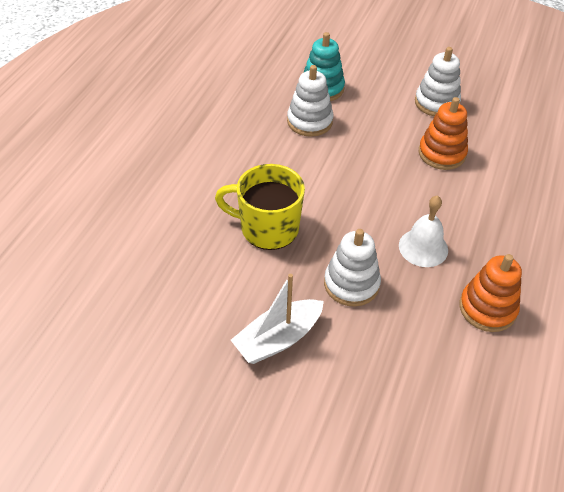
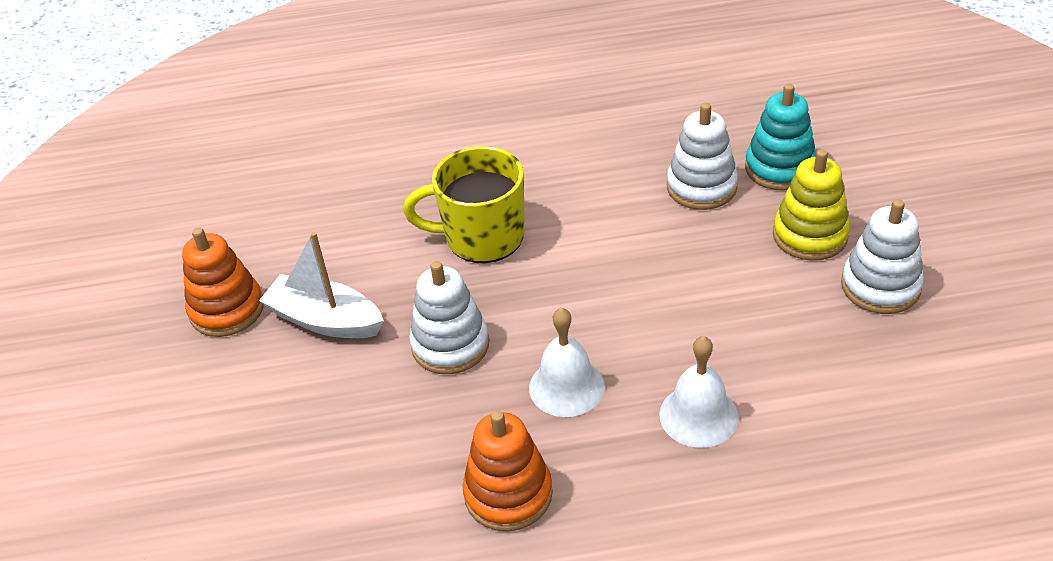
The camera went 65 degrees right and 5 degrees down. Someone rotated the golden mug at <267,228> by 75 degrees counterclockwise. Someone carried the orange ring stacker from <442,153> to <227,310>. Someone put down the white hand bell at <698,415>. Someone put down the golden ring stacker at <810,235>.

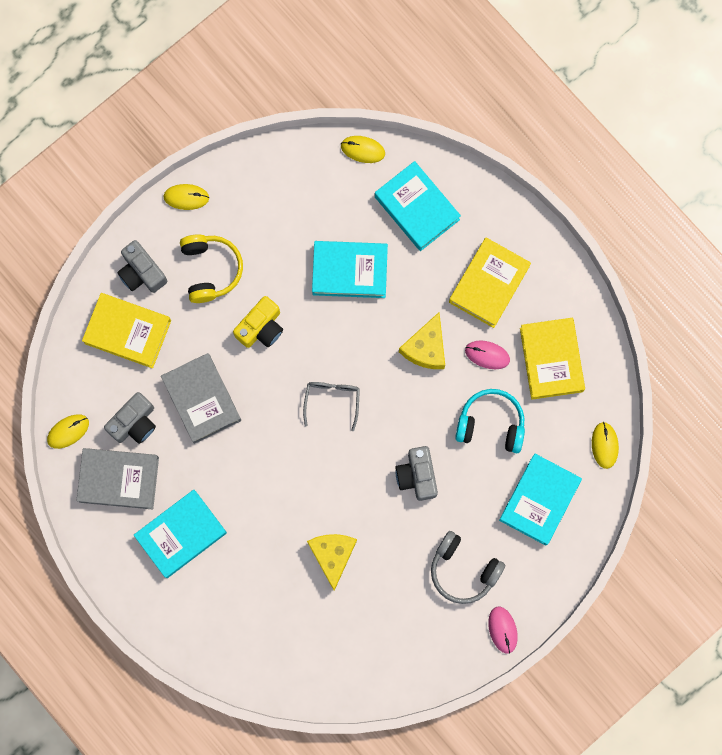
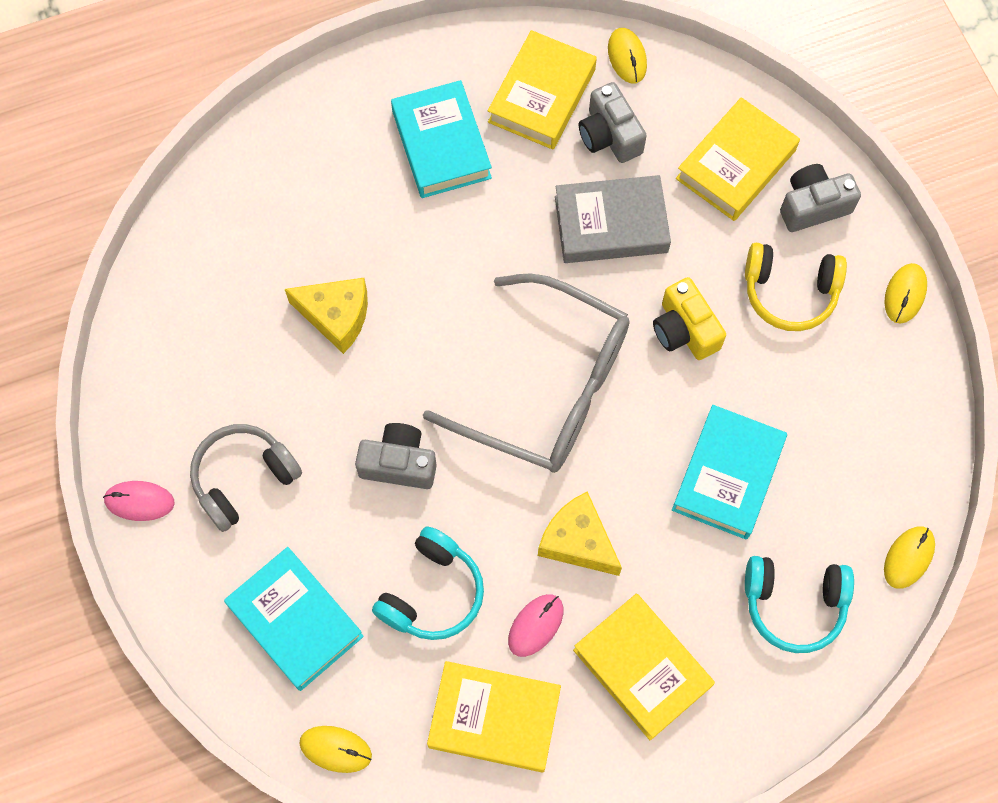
The camera went 110 degrees right and 10 degrees down. Someone repainted the ash-grey book at <119,479>, which became the golden book at <542,95>. Someone scaled the ash-grey glasses at <332,400> by 2.31. Someone swapped the aqua book at <417,208> for the aqua headset at <794,604>.

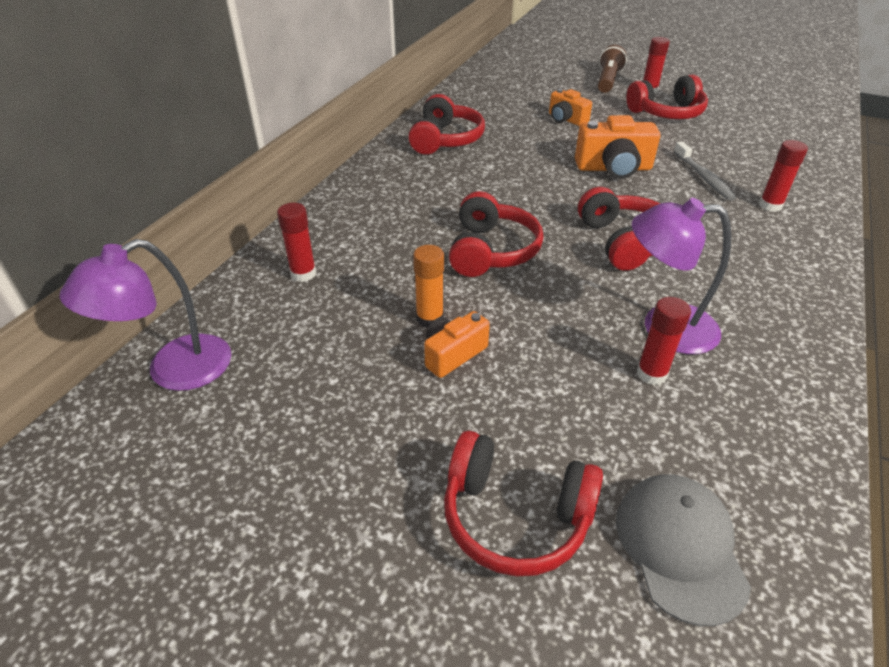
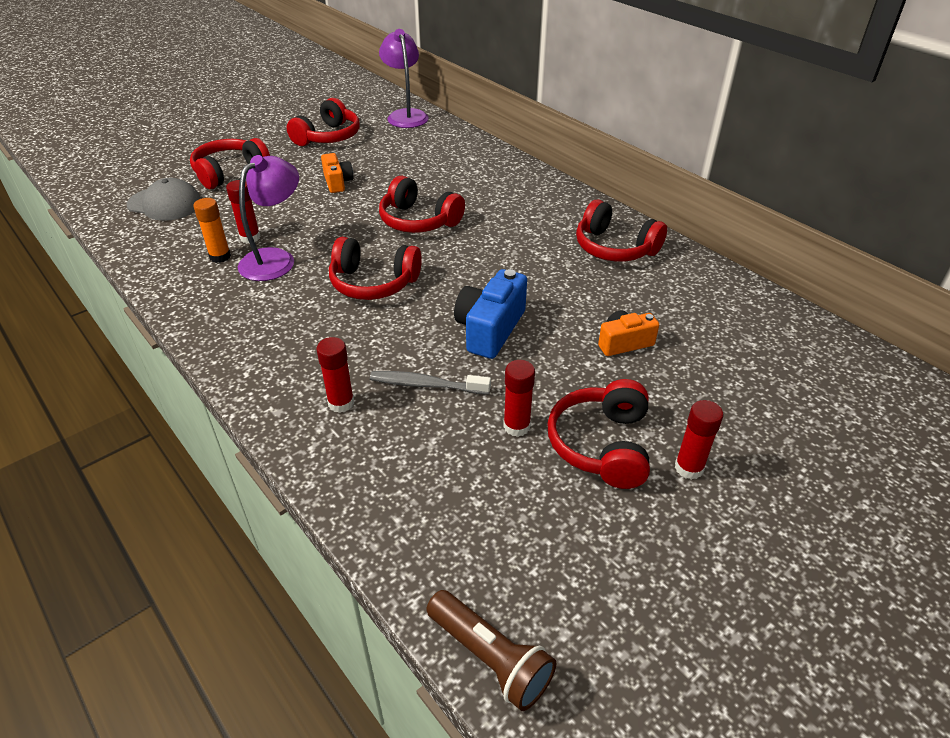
The camera went 115 degrees right and 0 degrees up. Someone carried the red glue from <303,274> to <516,426>. Someone carried the orange glue from <430,319> to <220,256>. Someone repainted the orange photo camera at <613,168>, which became the blue photo camera at <490,329>. Someone carried the dark brown pocket torch from <608,81> to <490,658>. Someone put down the red headset at <328,137>.

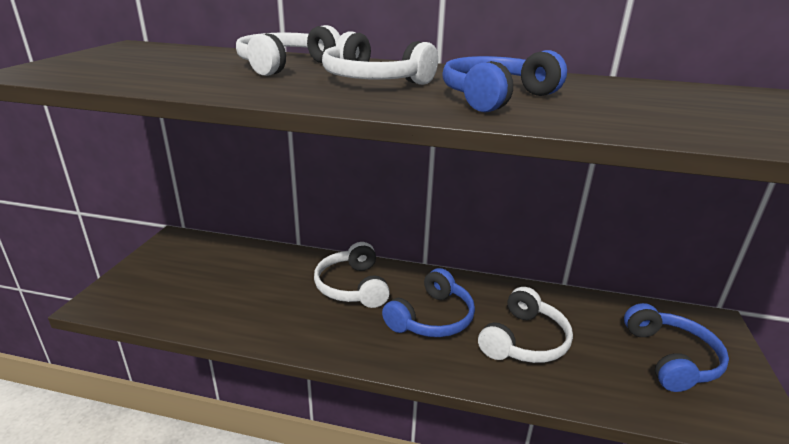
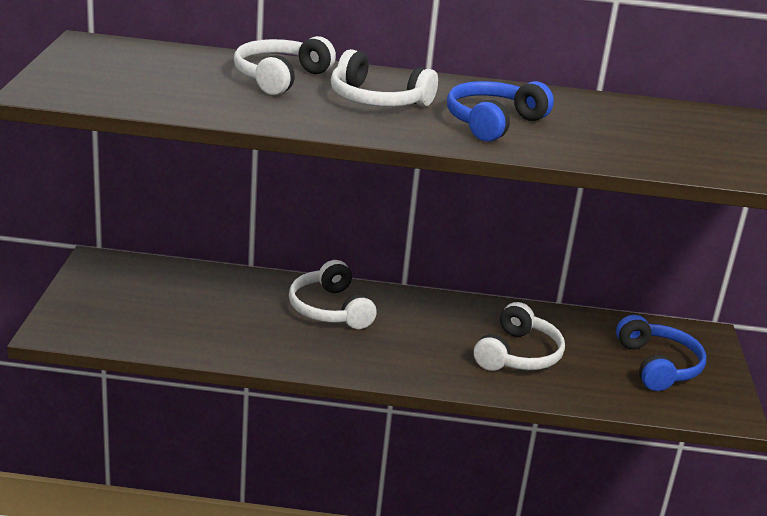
The camera went 10 degrees left and 0 degrees up. Someone took away the blue headset at <432,318>.

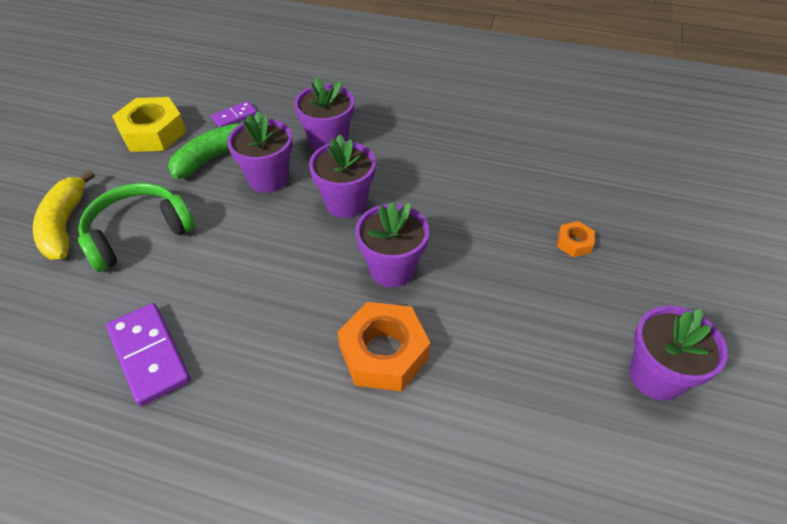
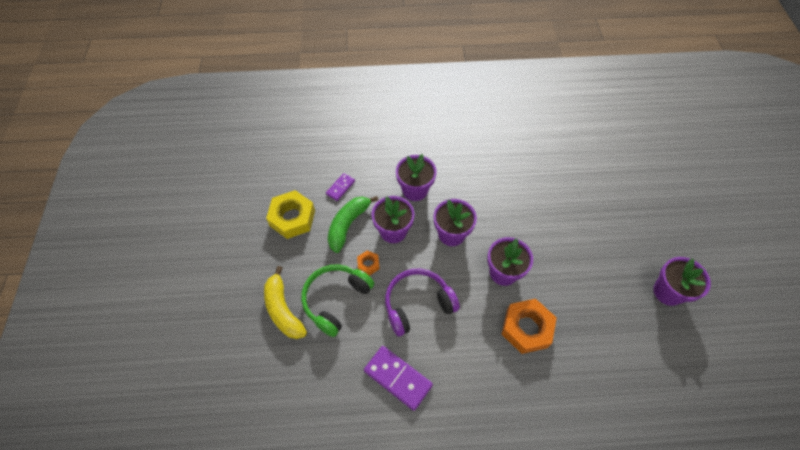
The camera went 20 degrees left and 10 degrees up. Someone carried the orange nut from <574,243> to <368,264>. Someone put down the violet headset at <417,304>.

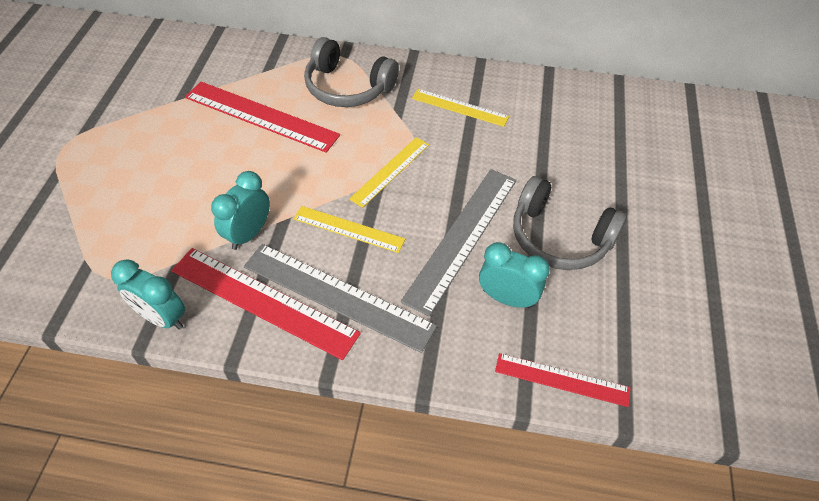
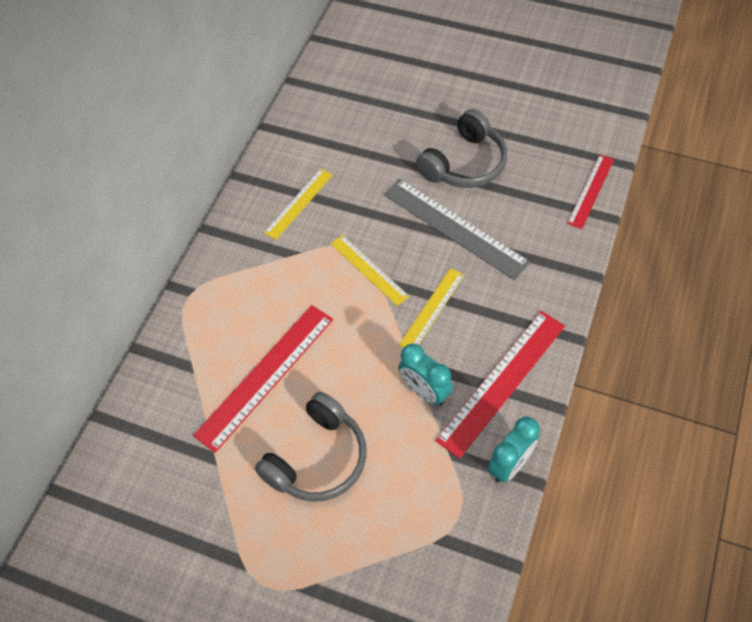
The camera went 75 degrees left and 5 degrees up. Someone took away the ash-grey measuring stick at <337,296>. Someone carried the ash-grey headset from <348,87> to <318,458>. Someone took away the aqua alarm clock at <507,298>.

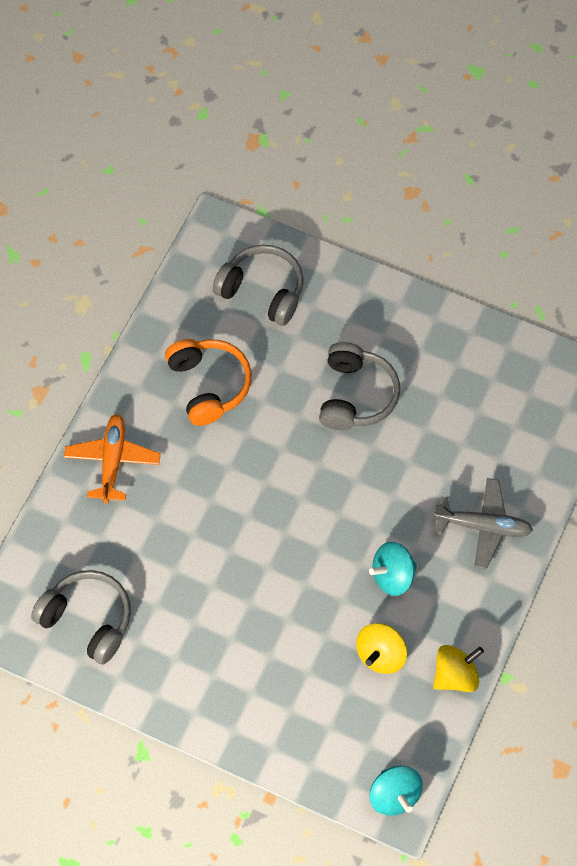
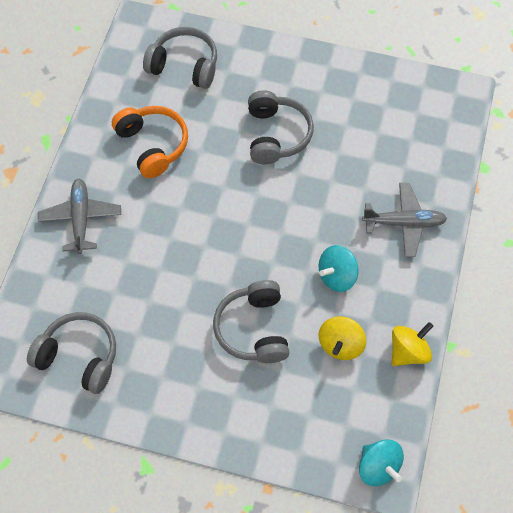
The camera went 10 degrees left and 0 degrees up. Someone repainted the orange plane at <112,461>, which became the ash-grey plane at <81,218>. Someone put down the ash-grey headset at <254,329>.

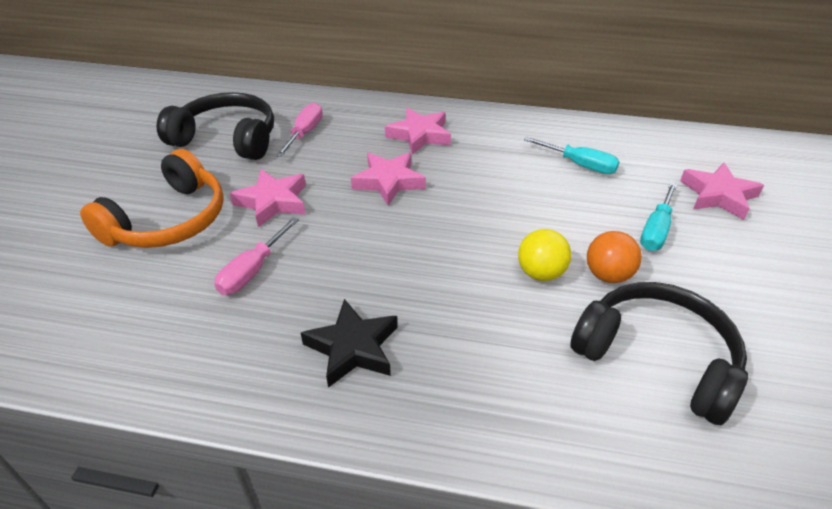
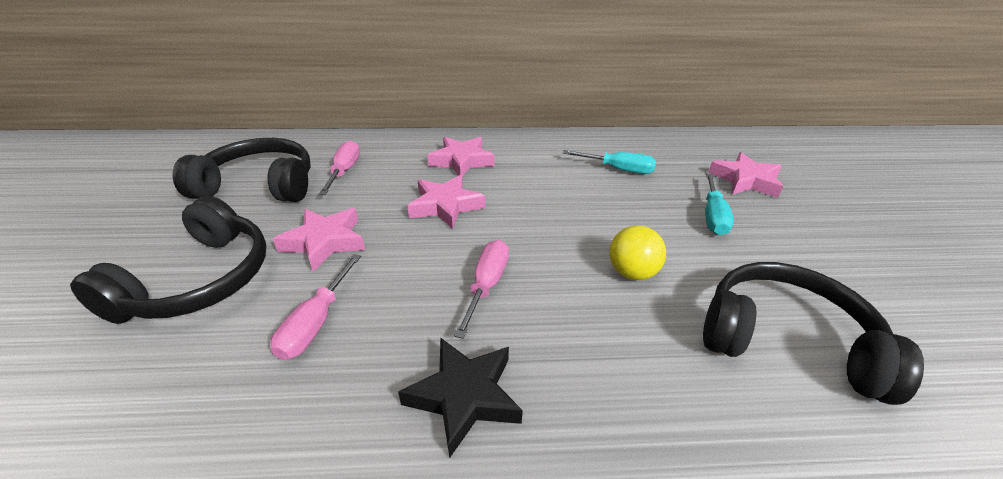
The camera went 15 degrees left and 5 degrees down. Someone repainted the orange headset at <168,220>, which became the black headset at <199,280>. Someone took away the orange play ball at <608,275>. Someone put down the rosy hand screwdriver at <486,285>.

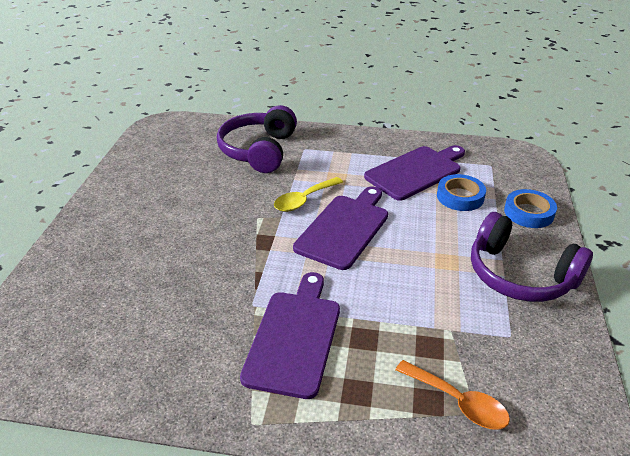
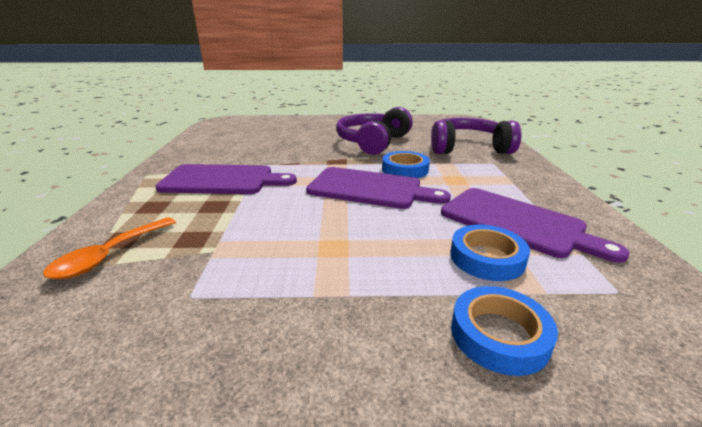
The camera went 80 degrees right and 10 degrees down. Someone swapped the golden tablespoon at <304,200> for the blue tape at <405,169>. Someone carried the violet headset from <520,275> to <373,142>.

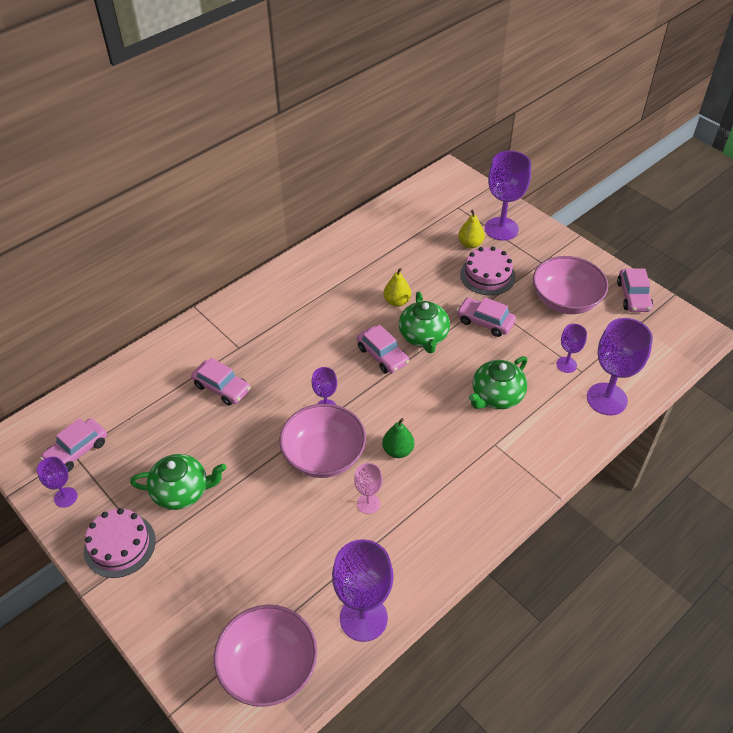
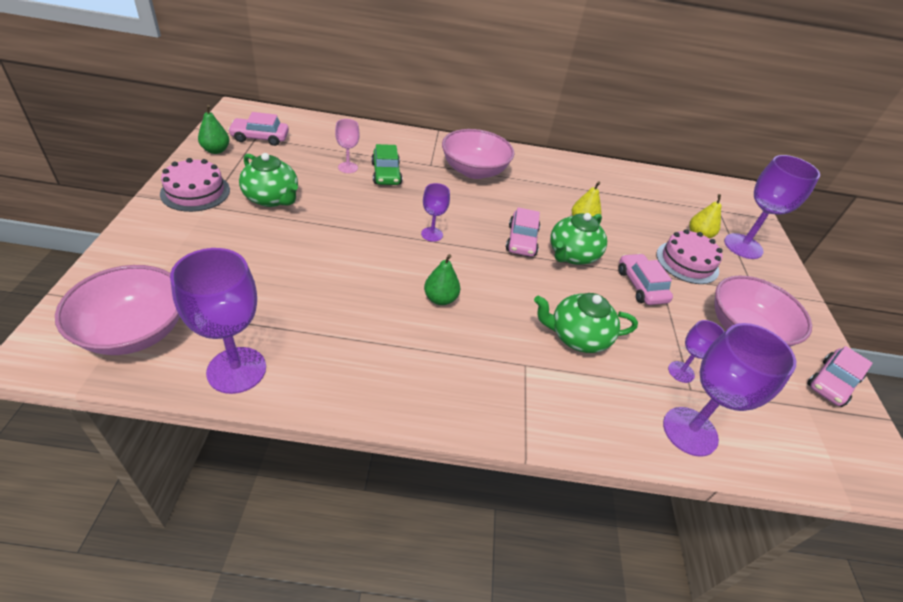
The camera went 40 degrees right and 5 degrees down. Someone swapped the violet goblet at <65,497> for the leaf-green pear fruit at <216,150>. Someone repainted the rosy automobile at <222,387>, which became the leaf-green automobile at <386,174>. Someone carried the rosy serving bowl from <324,455> to <474,171>. Someone carried the rosy goblet from <368,503> to <348,167>.

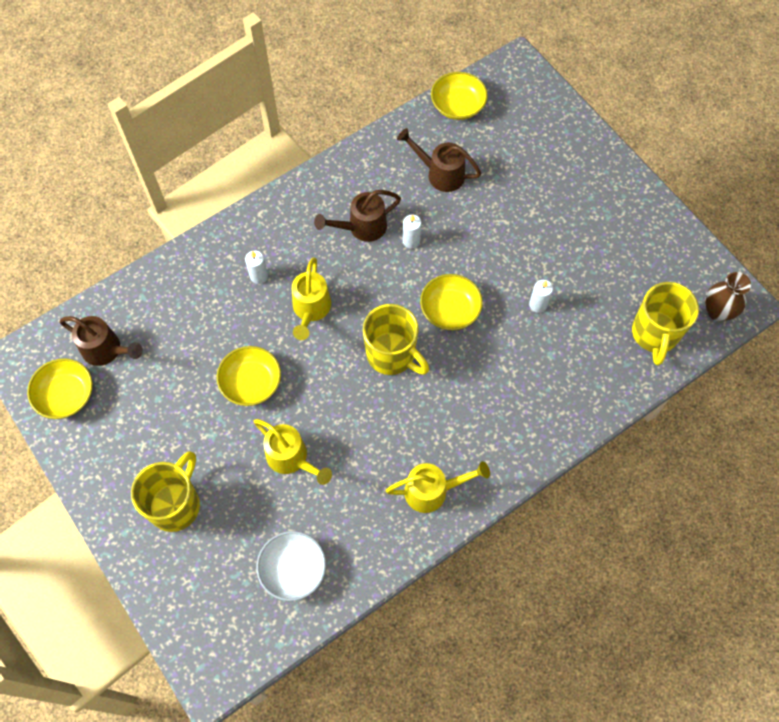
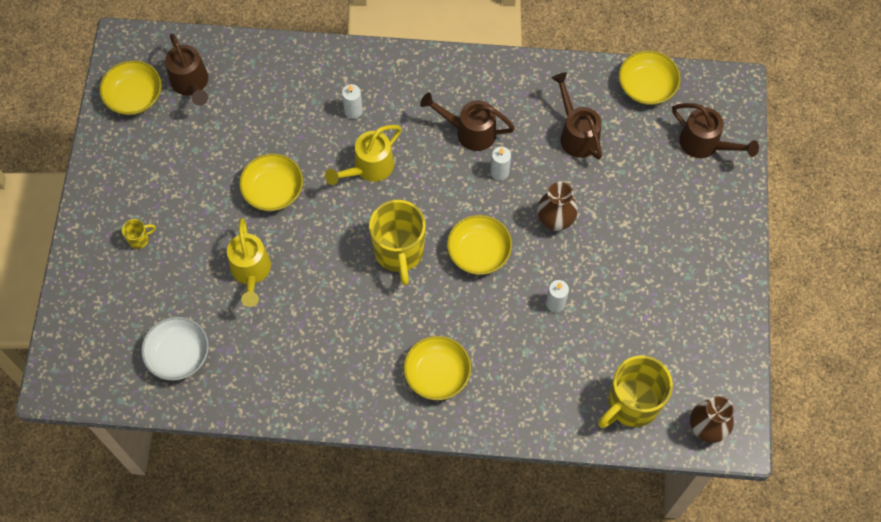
The camera went 40 degrees right and 0 degrees up. Someone scaled the golden mug at <176,504> by 0.42. Someone took away the golden watering can at <432,491>. Someone put down the golden serving bowl at <437,374>. Someone put down the dark brown flower vase at <555,221>. Someone put down the dark brown watering can at <704,144>.

